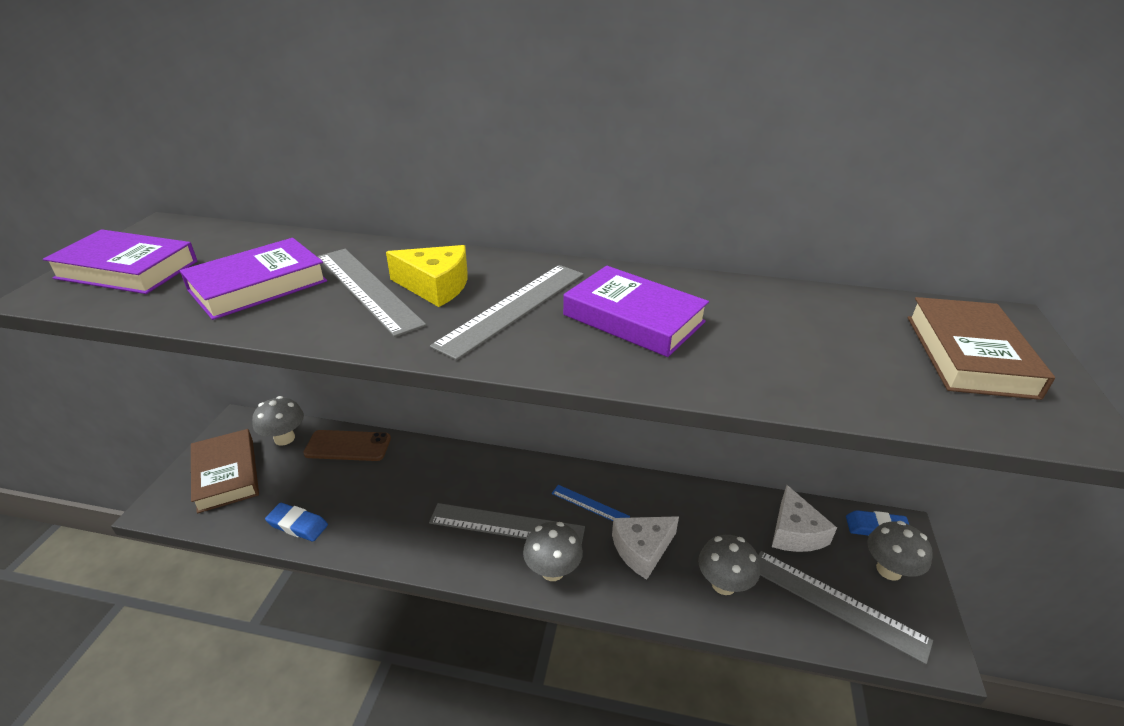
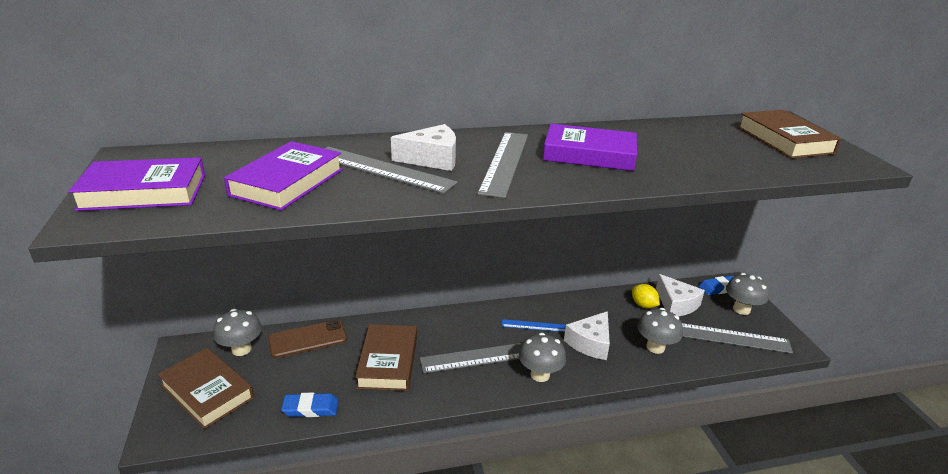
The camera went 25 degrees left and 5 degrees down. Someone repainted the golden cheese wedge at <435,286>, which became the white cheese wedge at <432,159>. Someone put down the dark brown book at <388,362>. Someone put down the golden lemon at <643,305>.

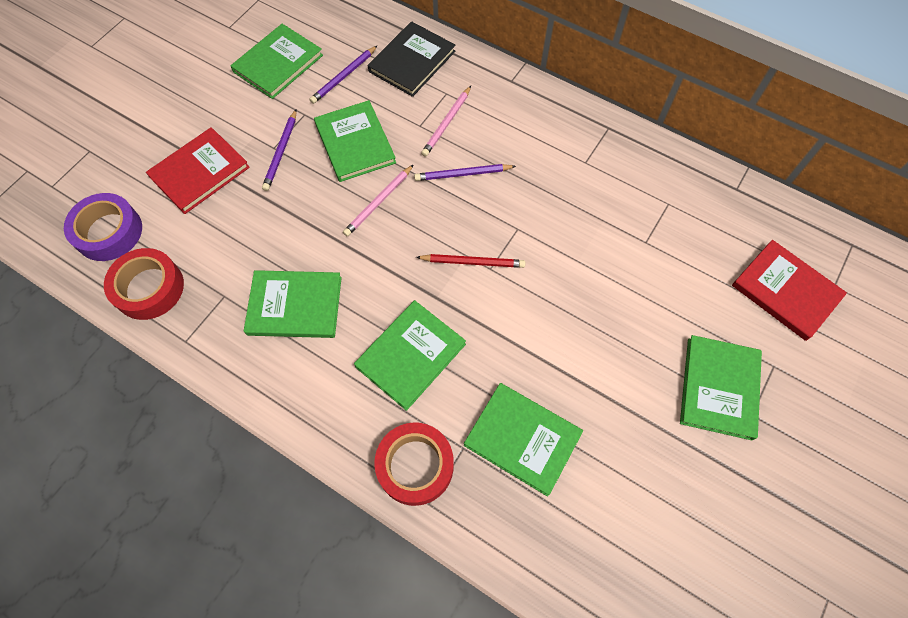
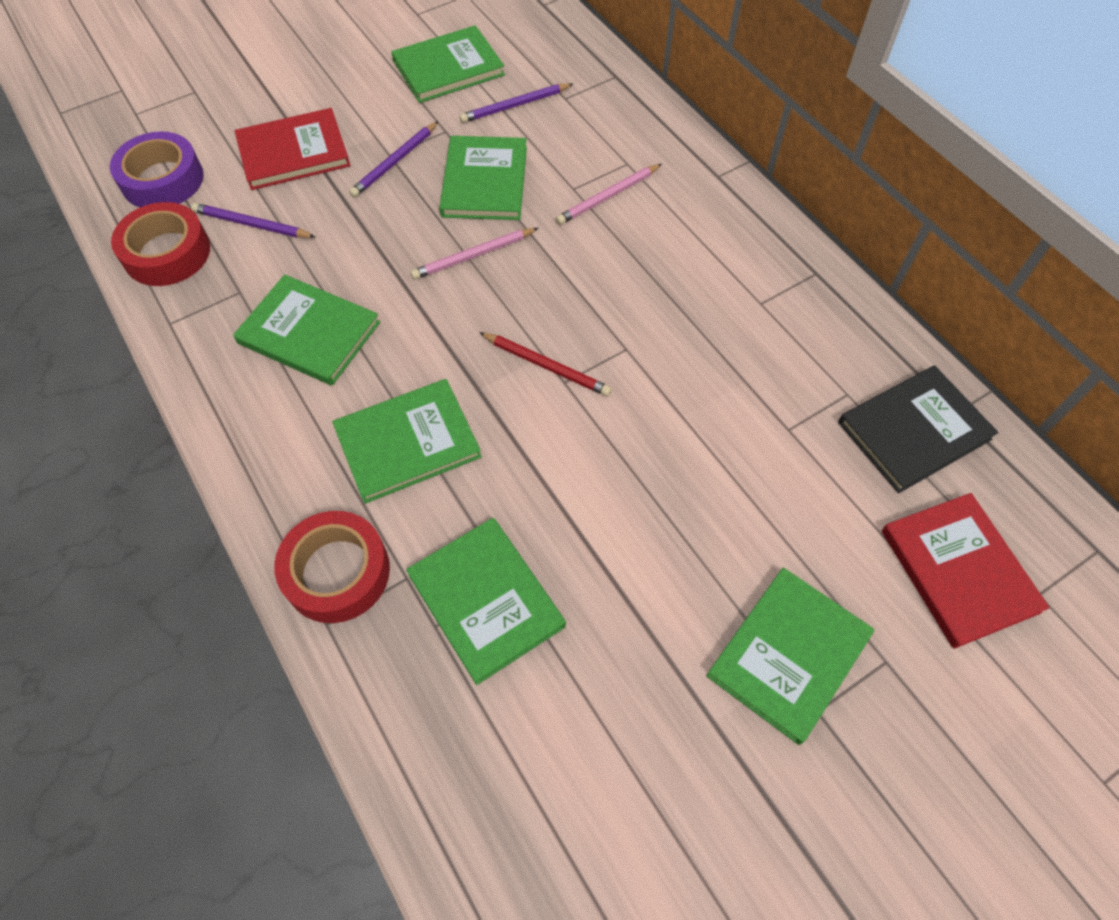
The camera went 25 degrees right and 5 degrees down. Someone carried the black book from <412,61> to <913,430>. Someone carried the violet lead pencil from <463,174> to <252,225>.

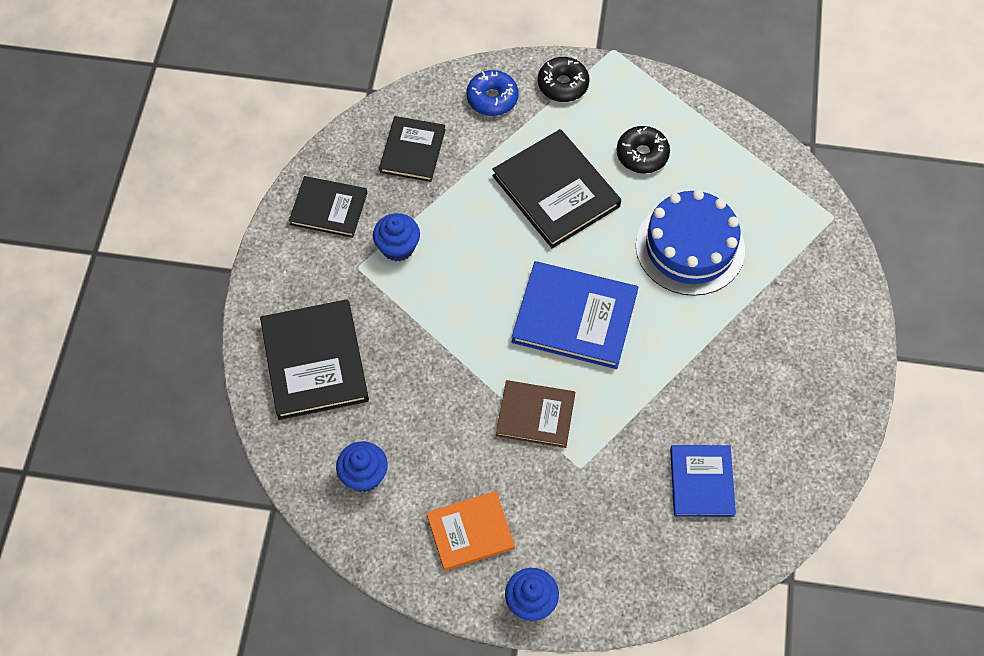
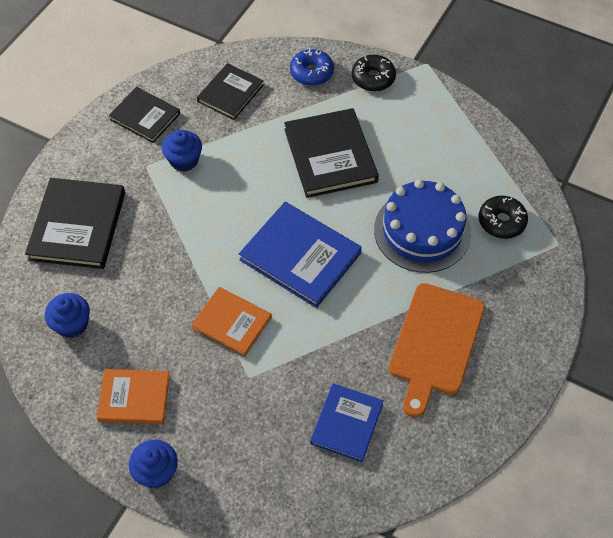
The camera went 20 degrees right and 5 degrees down. Someone repainted the dark brown book at <535,415>, which became the orange book at <231,323>. Someone carried the black doughnut from <642,155> to <501,222>. Someone put down the orange cutting board at <435,343>.

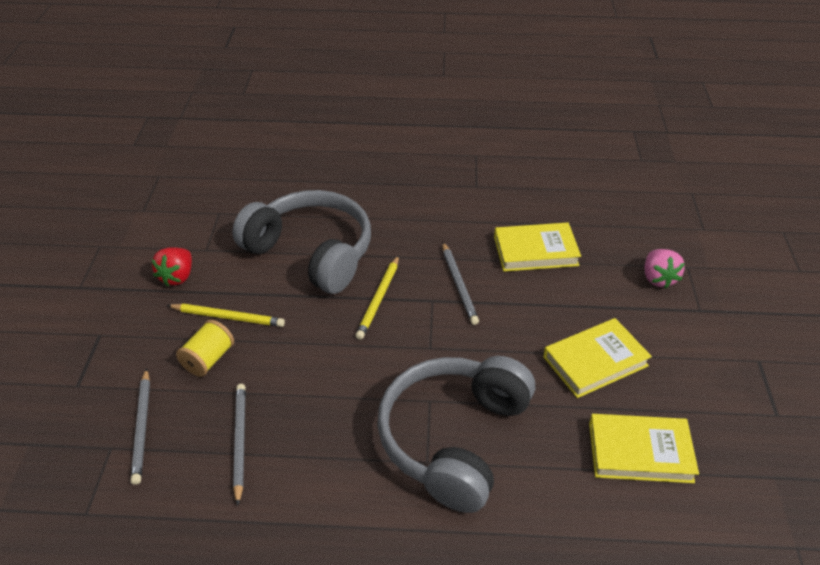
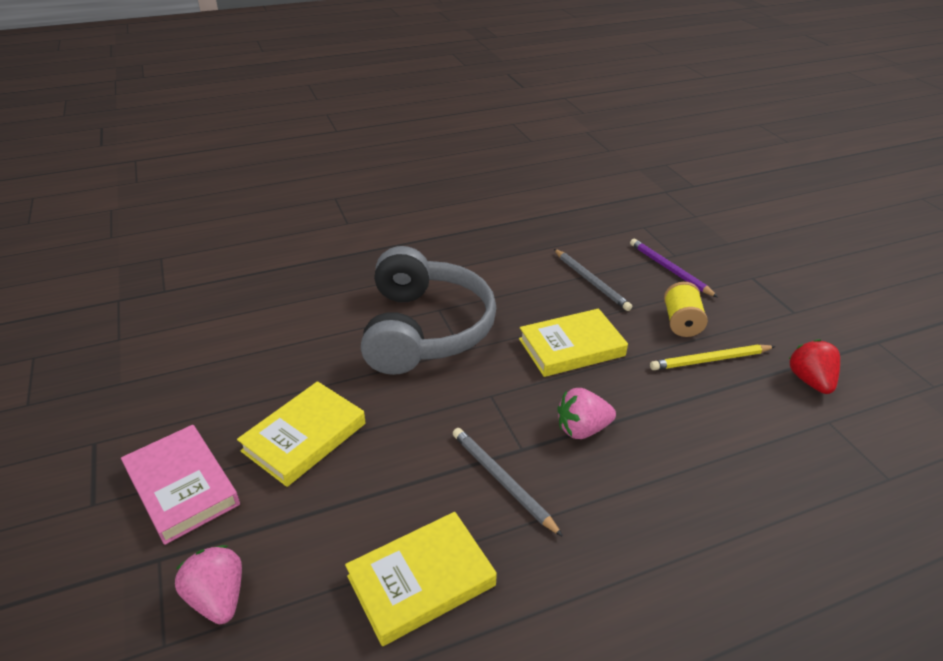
The camera went 155 degrees right and 5 degrees down. Someone repainted the ash-grey lead pencil at <142,427>, which became the violet lead pencil at <669,270>. Someone took away the ash-grey headset at <311,253>. Someone swapped the golden lead pencil at <379,299> for the rosy toy strawberry at <582,429>. Someone carried the golden book from <640,452> to <571,347>. Someone put down the rosy book at <182,487>.

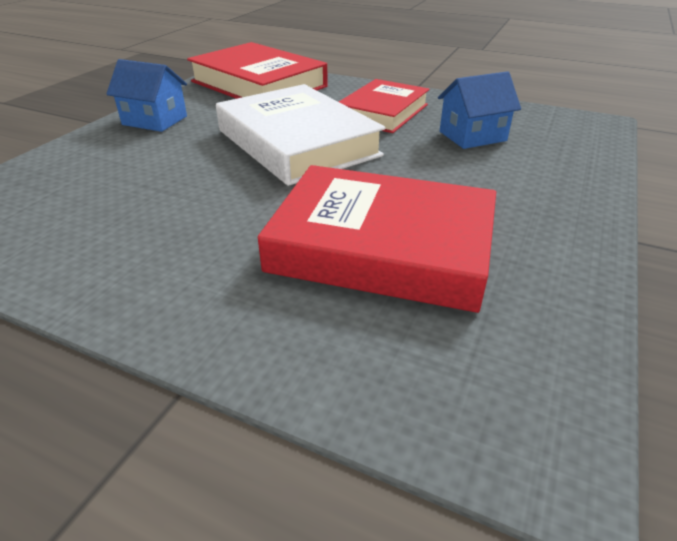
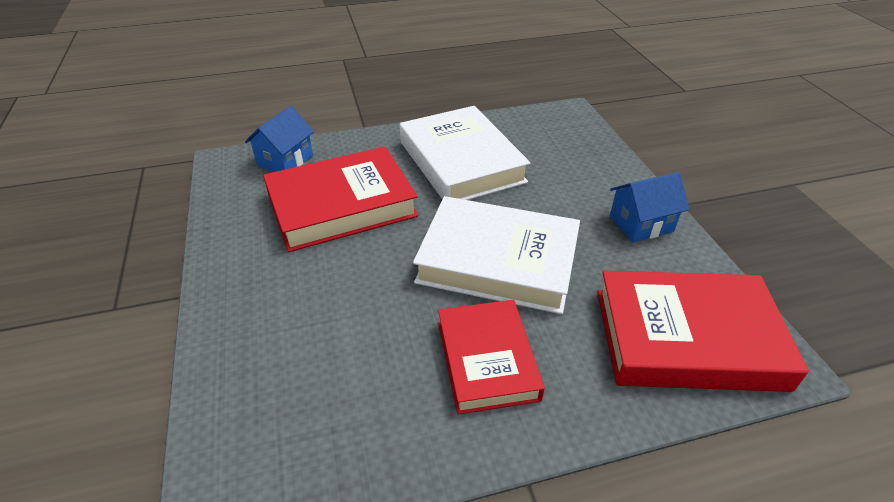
The camera went 140 degrees right and 5 degrees up. Someone carried the blue toy house from <472,136> to <285,160>. Someone put down the white book at <461,162>.

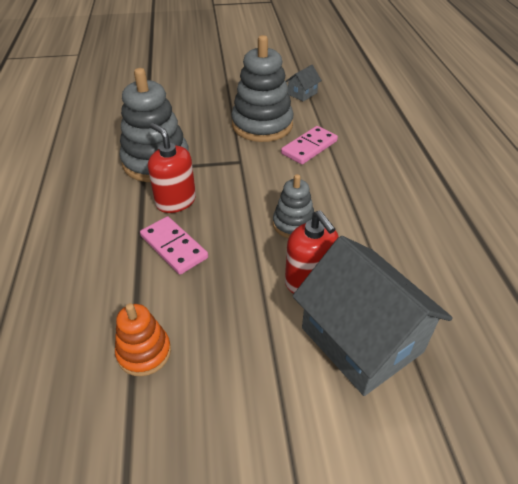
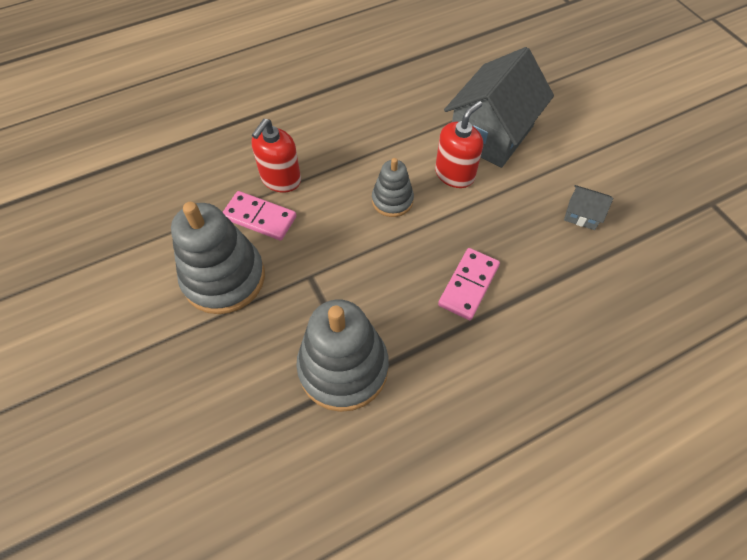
The camera went 110 degrees left and 15 degrees up. Someone took away the orange ring stacker at <144,352>. Someone carried the red soap dispenser from <175,201> to <281,179>. Someone carried the ash-grey toy house from <302,93> to <582,215>.

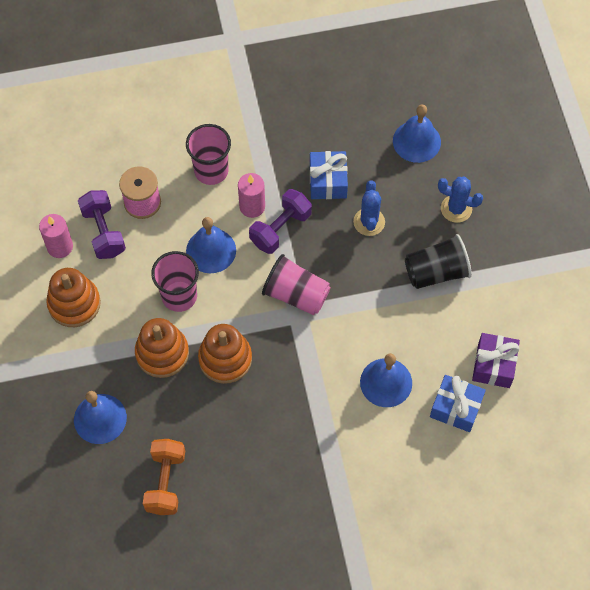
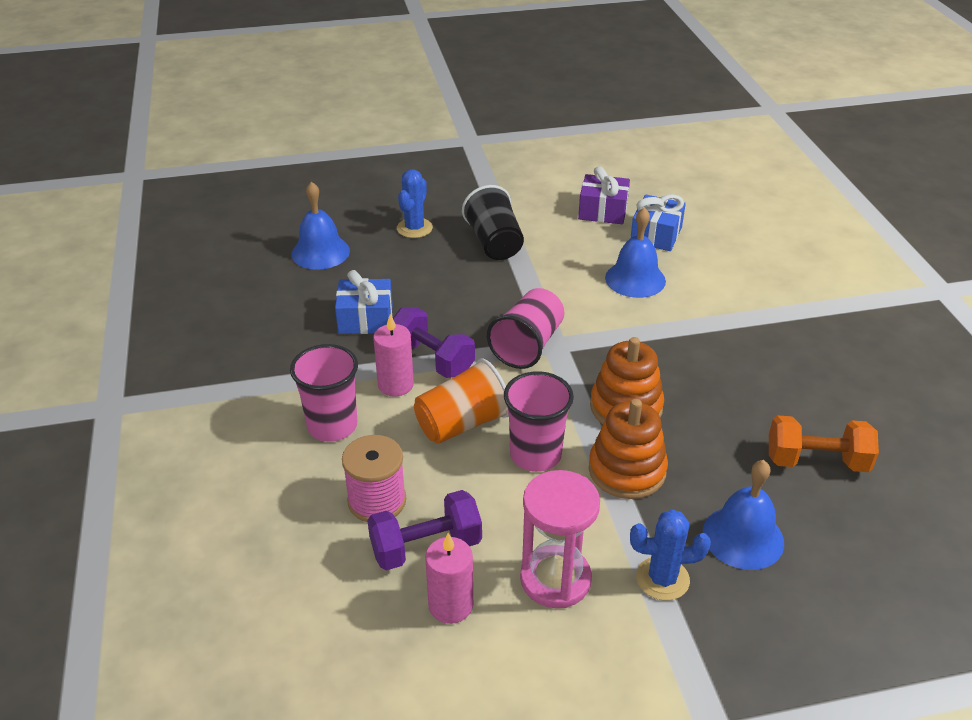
The camera went 90 degrees left and 25 degrees down. Someone swapped the orange ring stacker at <74,303> for the rosy sand timer at <555,579>. Someone swapped the blue hand bell at <211,250> for the orange cup at <462,424>. Someone carried the blue cactus from <369,222> to <662,579>.

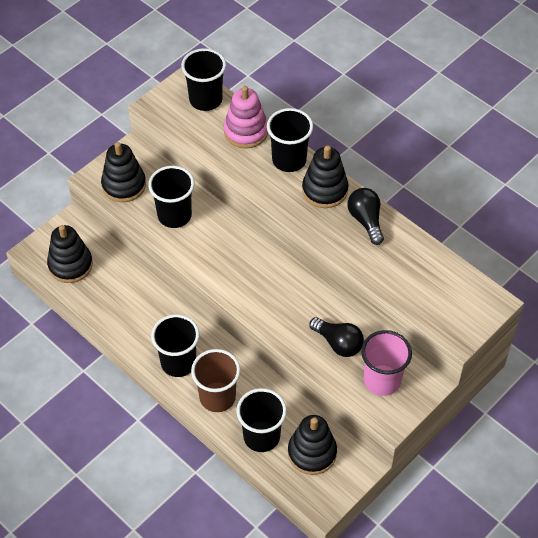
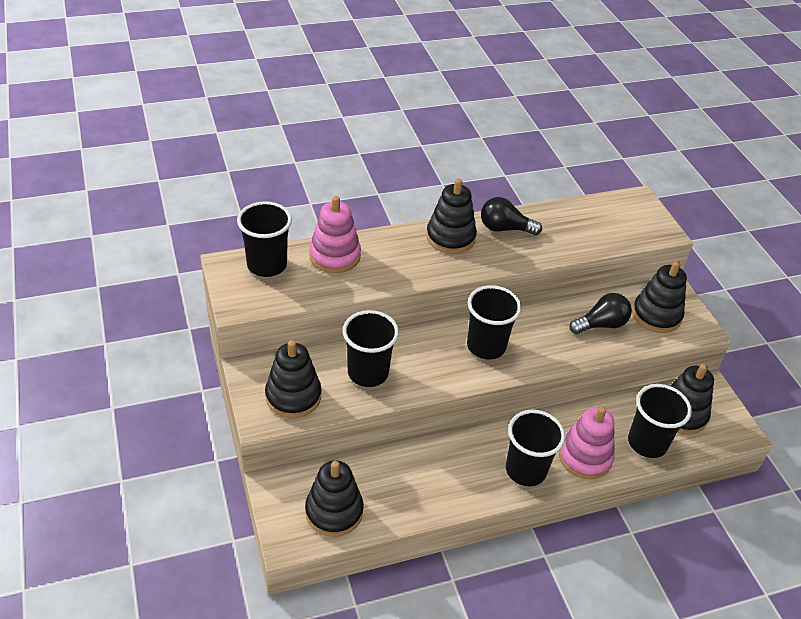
The camera went 65 degrees left and 10 degrees down. Someone swapped the dark brown cup at <217,397> for the rosy ring stacker at <585,457>. Someone carried the black cup from <289,160> to <486,346>. Someone swapped the rosy cup at <382,380> for the black ring stacker at <656,315>.

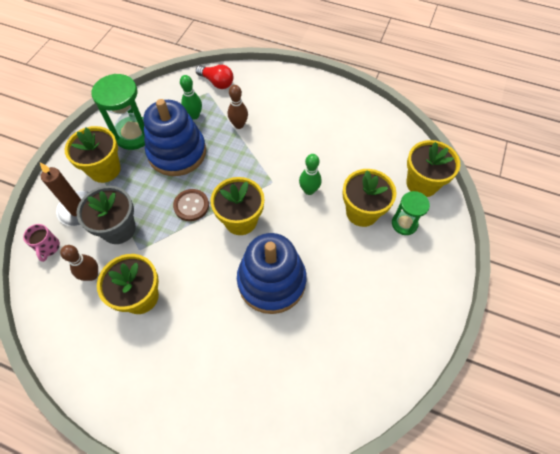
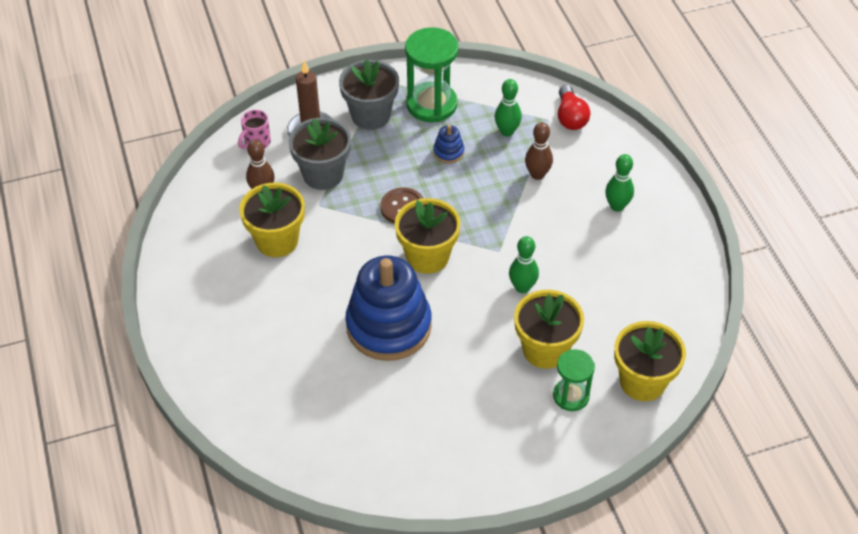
The camera went 50 degrees right and 10 degrees down. Someone repainted the golden plant pot at <105,169>, which became the ash-grey plant pot at <371,115>. Someone scaled the blue ring stacker at <177,152> by 0.40. Someone put down the leaf-green bowling pin at <617,206>.

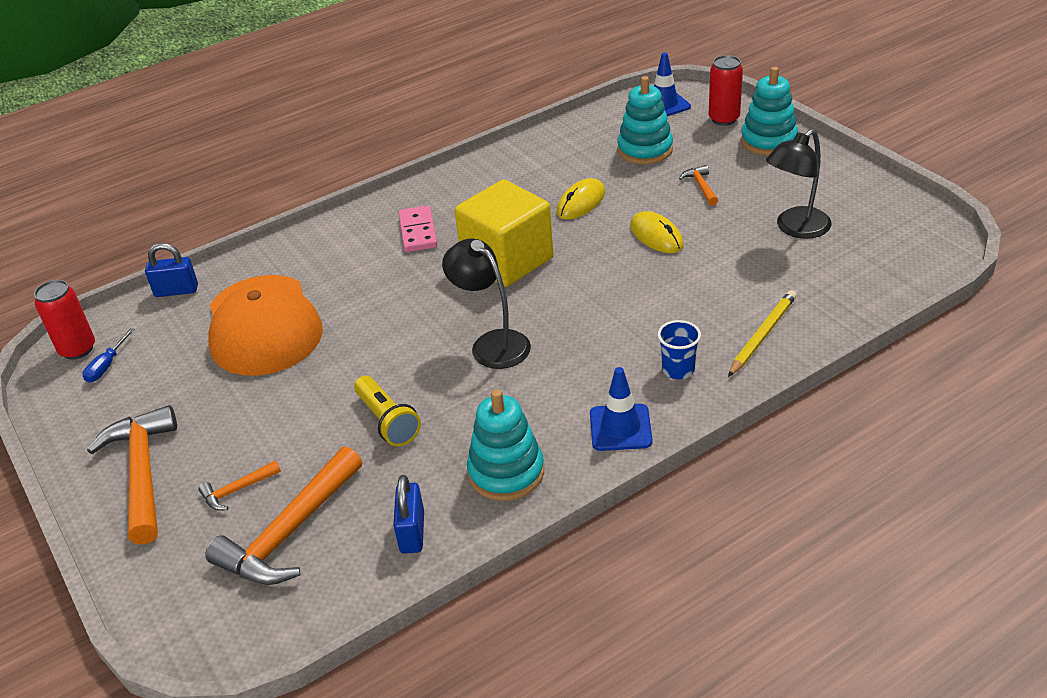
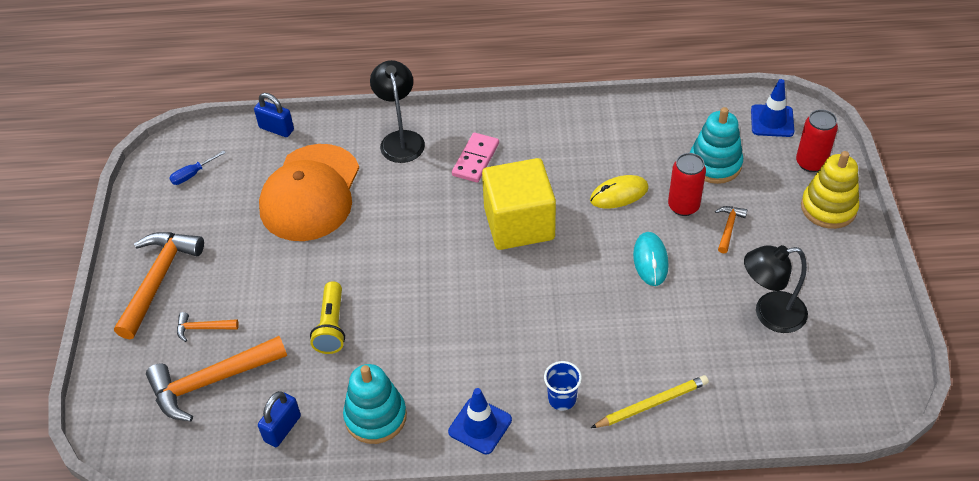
The camera went 30 degrees right and 10 degrees up. Someone carried the red tin from <78,349> to <683,206>. Someone carried the black lamp from <492,343> to <400,139>. Someone repainted the golden computer mouse at <656,236>, which became the aqua computer mouse at <650,260>. Someone repainted the aqua ring stacker at <768,141>, which became the golden ring stacker at <828,208>.

